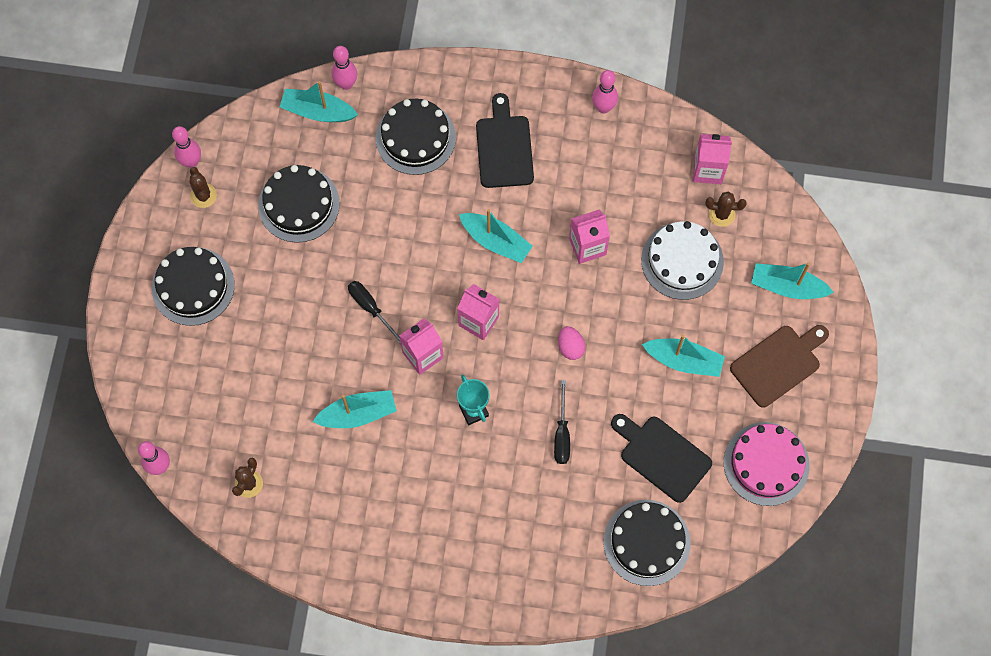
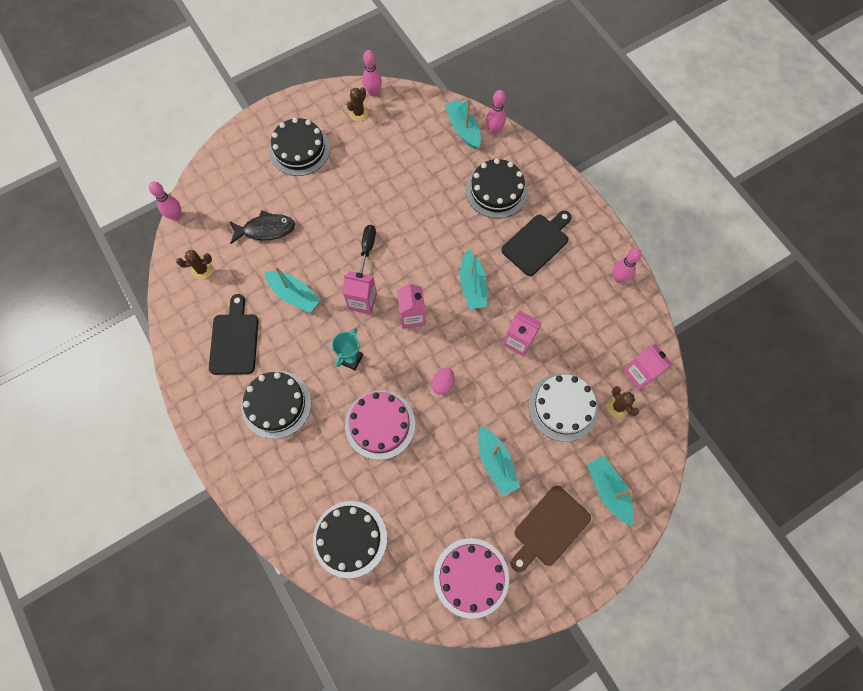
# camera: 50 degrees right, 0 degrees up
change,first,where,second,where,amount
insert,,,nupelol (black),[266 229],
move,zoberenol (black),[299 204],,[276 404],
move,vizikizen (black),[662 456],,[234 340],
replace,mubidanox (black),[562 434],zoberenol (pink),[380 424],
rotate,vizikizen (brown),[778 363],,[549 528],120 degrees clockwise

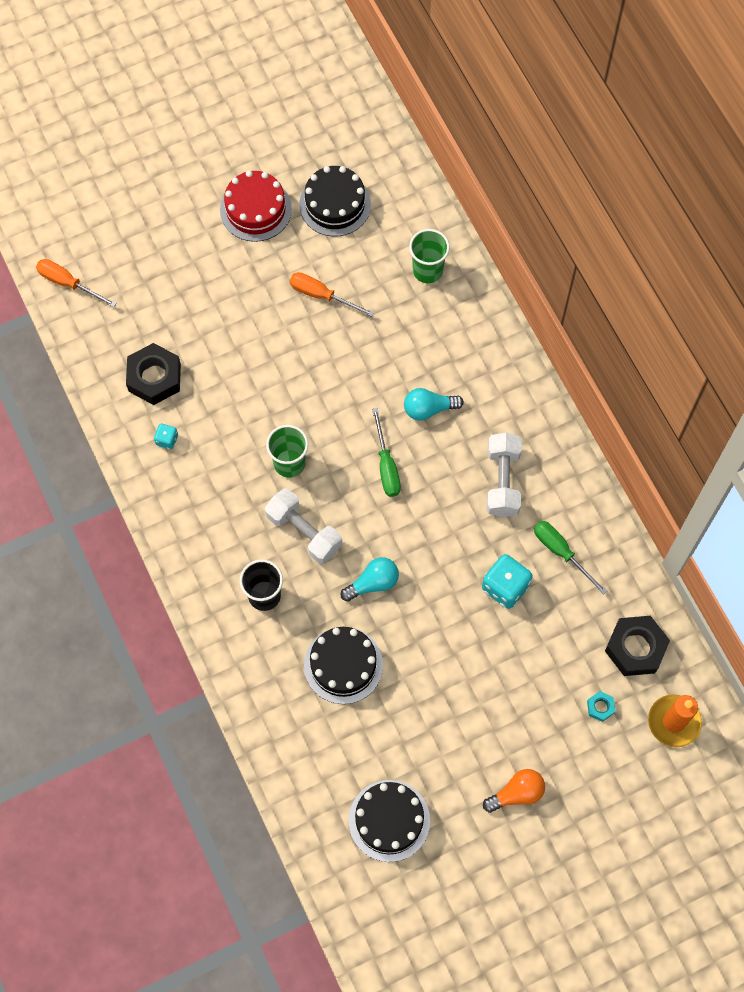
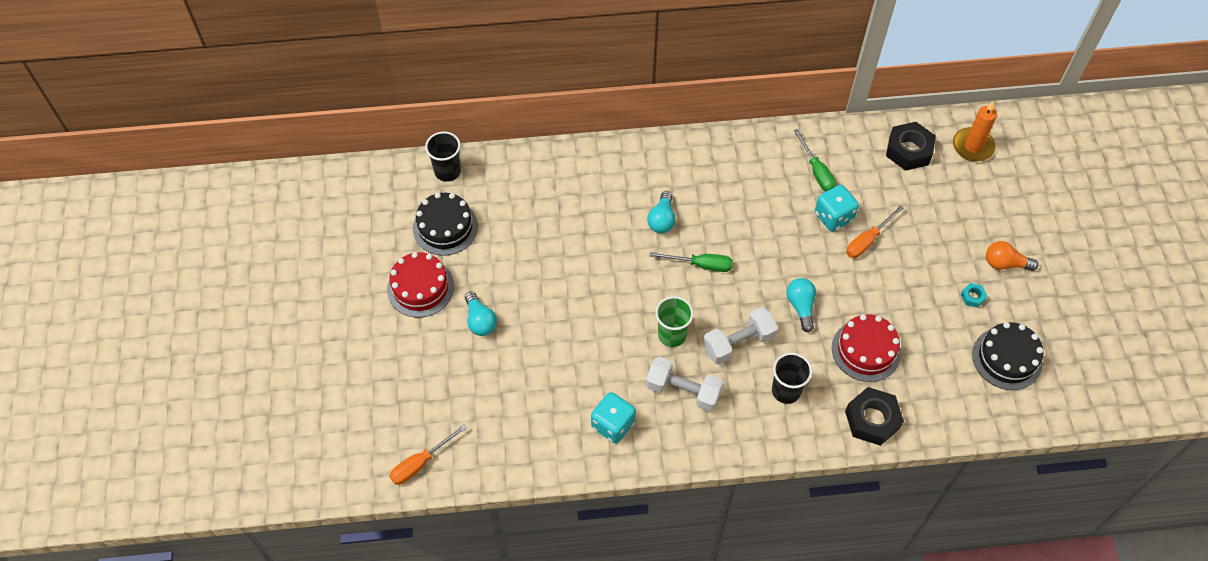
# camera: 70 degrees left, 10 degrees down
change,first,where,second,where,amount
delete,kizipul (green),[427 270],,,
insert,,,kizipul (black),[447 171],
insert,,,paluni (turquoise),[480 321],
move,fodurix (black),[154 378],,[872 419],
move,mubidanox (orange),[322 295],,[867 240],
move,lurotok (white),[502 481],,[683 391],
move,fodurix (turquoise),[600 707],,[972 297],
recolor,zoberenol (black),[343 665],zoberenol (red),[866 350],
rotate,paluni (orange),[517 793],,[1005 264],75 degrees counterclockwise
rotate,mubidanox (green),[561 552],,[816 171],90 degrees counterclockwise
resize,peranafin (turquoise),[167 440],,[613 425],x1.92

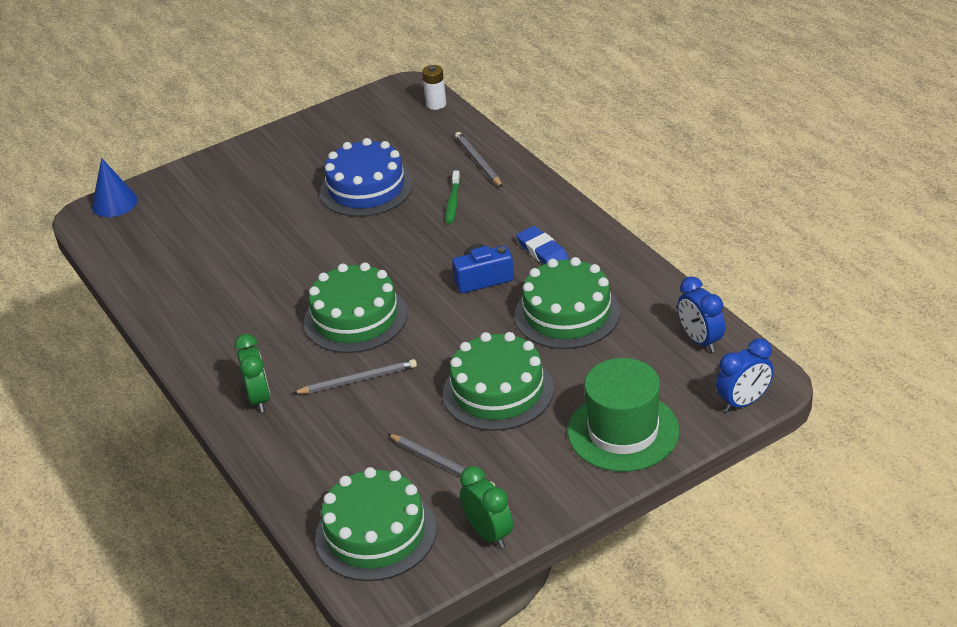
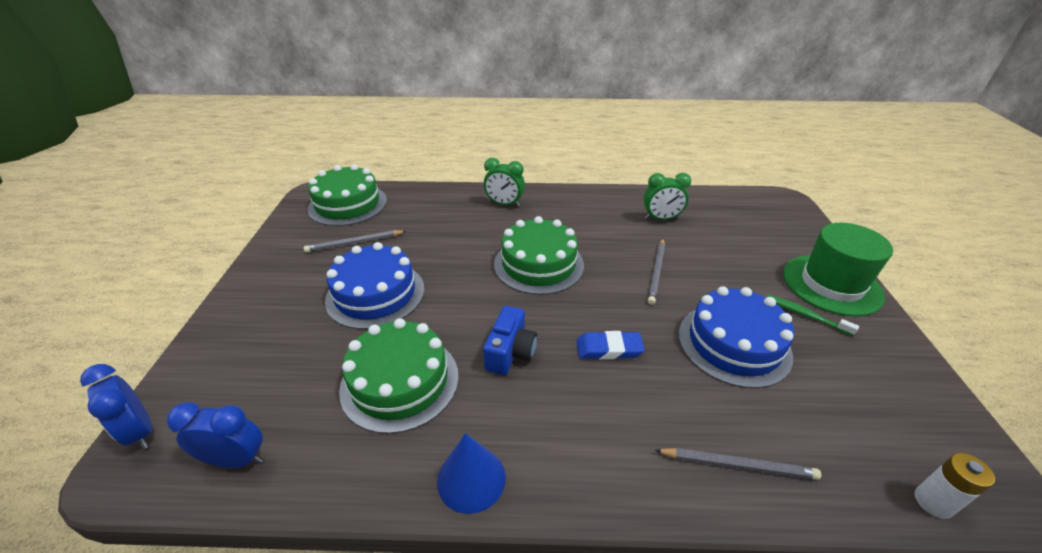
# camera: 120 degrees right, 0 degrees up
change,first,where,second,where,amount
move,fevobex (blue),[114 203],,[471 478],
move,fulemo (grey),[358 380],,[656 272],
move,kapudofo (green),[453 202],,[806 315],
move,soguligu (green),[489 533],,[661 219],
move,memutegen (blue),[542 251],,[609 349],
move,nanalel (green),[623 431],,[831 284],
recolor,zoberenol (green),[498 391],zoberenol (blue),[375 294],
rotate,soguligu (blue),[743 402],,[140 431],45 degrees counterclockwise

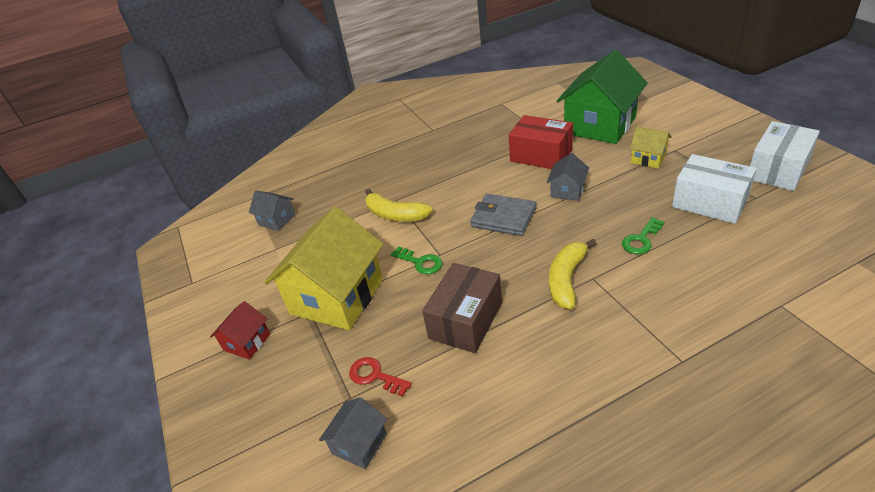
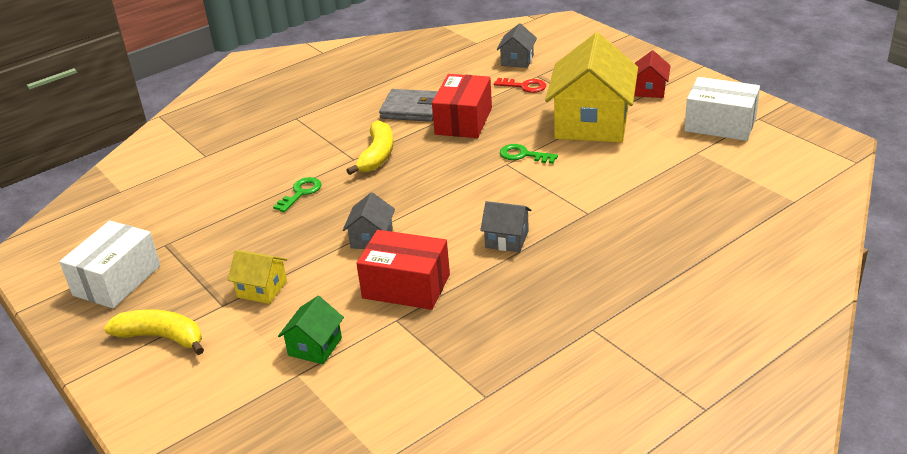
# camera: 165 degrees right, 5 degrees down
change,first,where,second,where,amount
move,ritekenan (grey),[277 220],,[507 239],
move,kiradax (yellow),[395 215],,[162 337],
move,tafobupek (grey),[503 218],,[412 109],
move,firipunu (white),[709 203],,[720 124],
recolor,firipunu (brown),[465 320],firipunu (red),[463 121],
resize,ritekenan (green),[600 125],,[315 347],x0.46

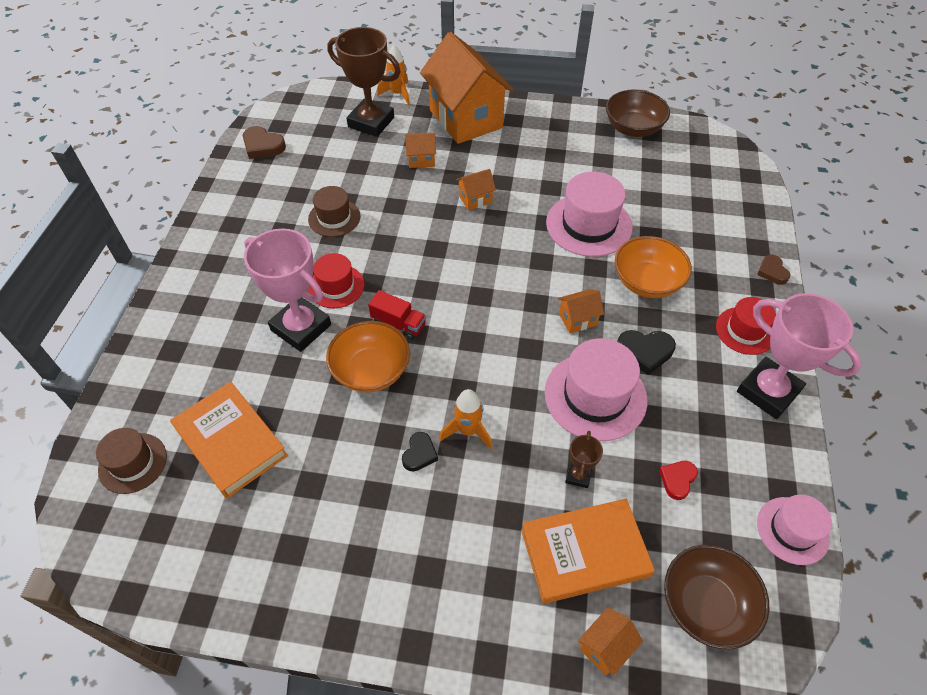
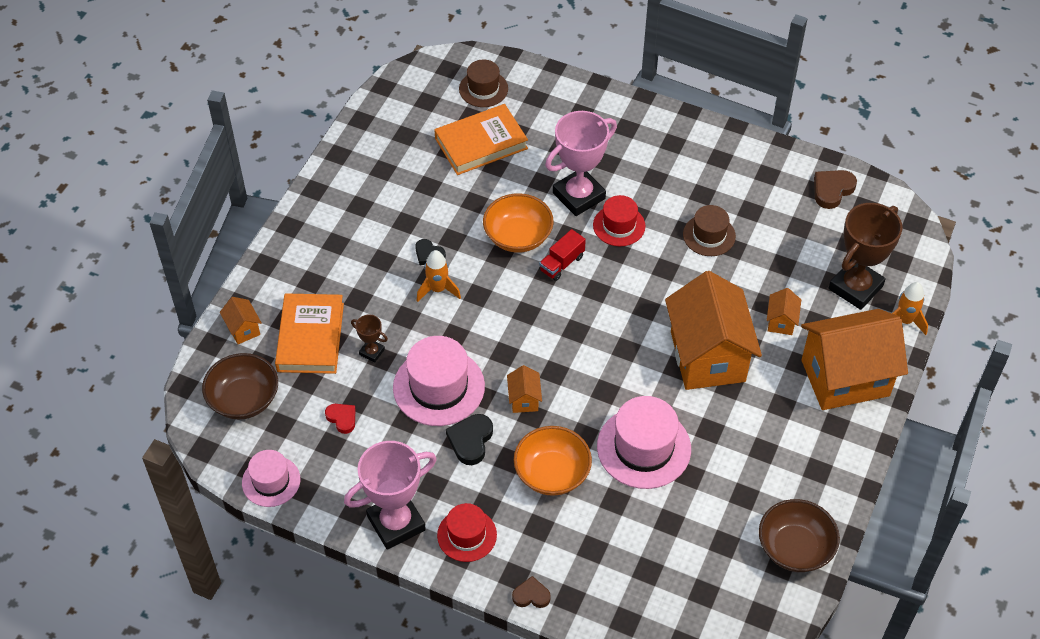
# camera: 105 degrees right, 0 degrees up
change,first,where,second,where,amount
resize,ritekenan (orange),[475 199],,[707 356],x2.46

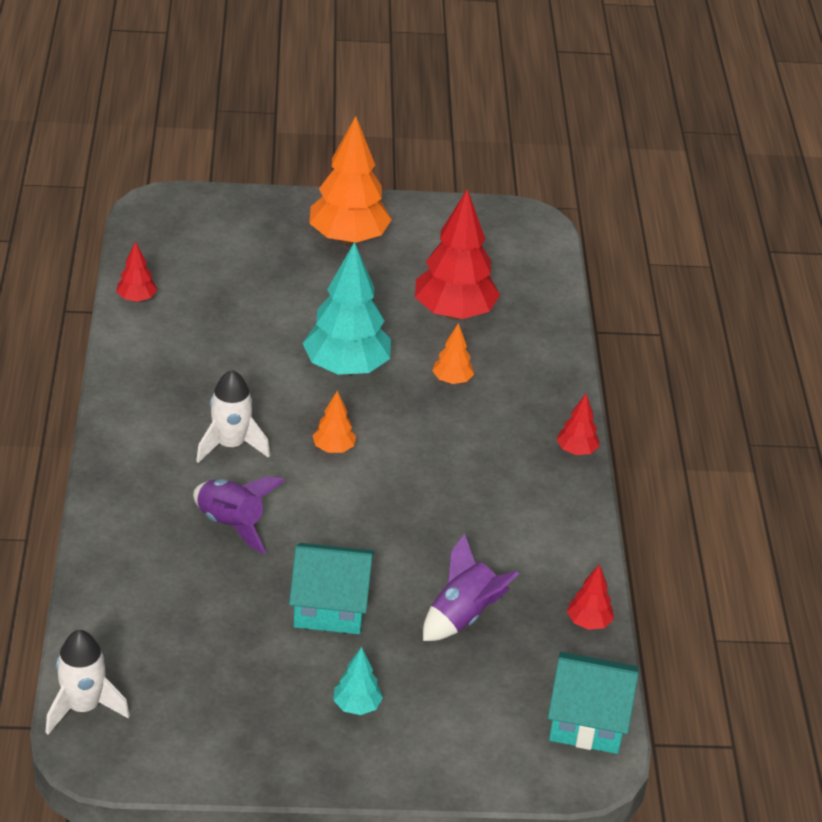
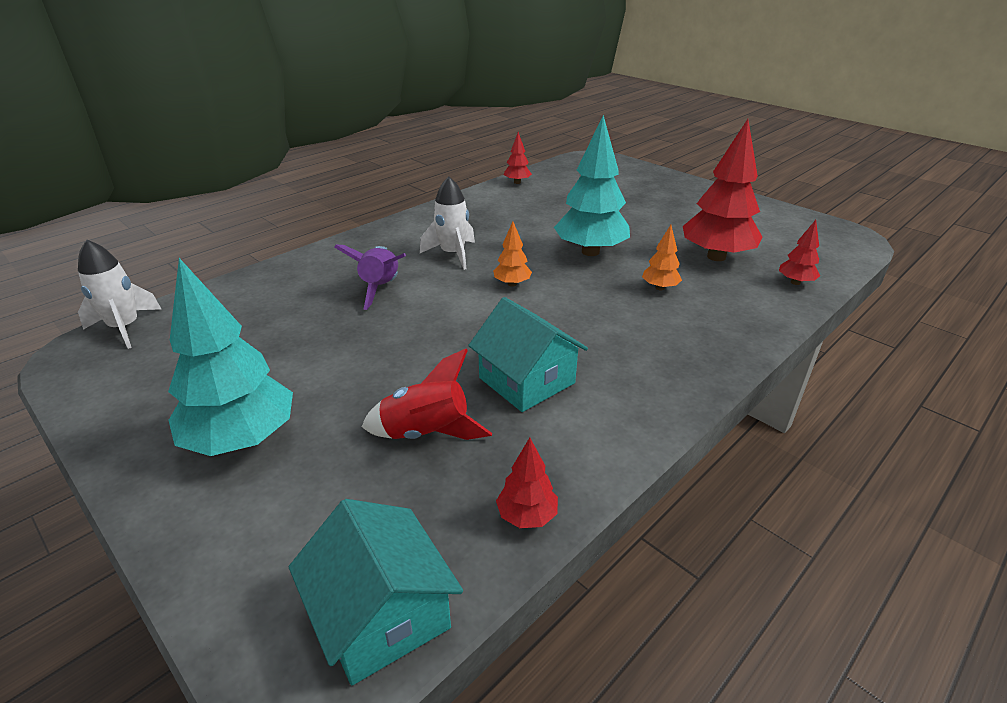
# camera: 50 degrees right, 5 degrees down
change,first,where,second,where,amount
delete,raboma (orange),[348 239],,,
move,ritekenan (turquoise),[330 606],,[527 380],
move,raboma (red),[576 450],,[795 282],
recolor,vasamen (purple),[463 616],vasamen (red),[426 432],
resize,raboma (turquoise),[356 706],,[242 440],x2.12

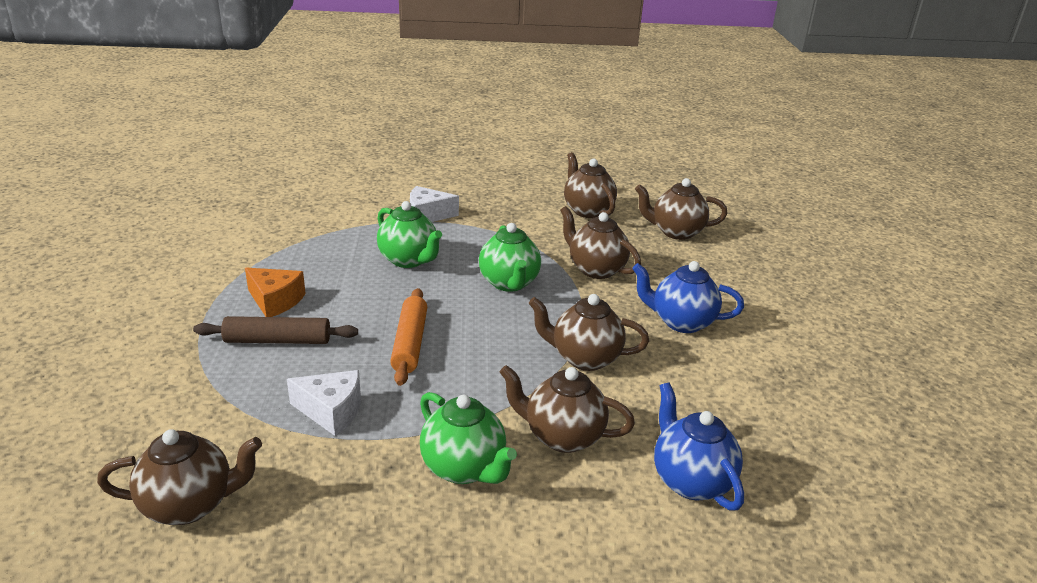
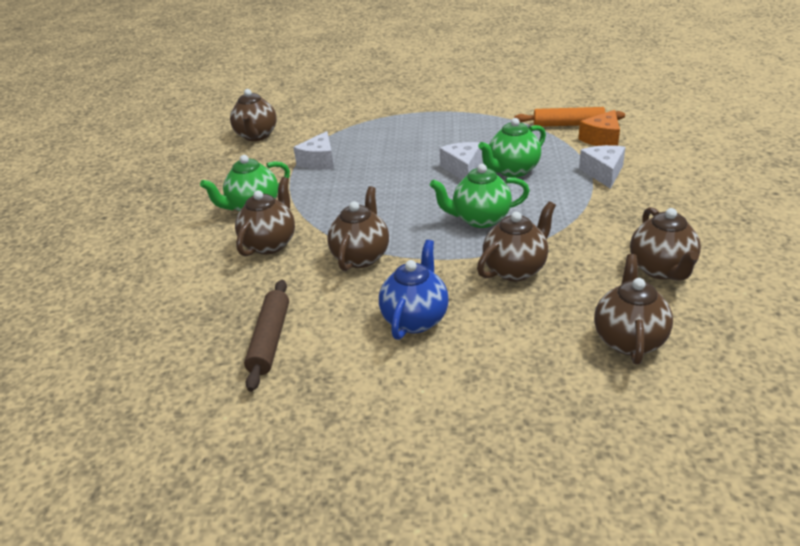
# camera: 100 degrees right, 5 degrees up
change,first,where,second,where,amount
delete,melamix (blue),[690 481],,,
insert,,,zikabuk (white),[463 169],
move,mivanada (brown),[278 340],,[270 340],
move,zikabuk (orange),[275 301],,[602 139],
move,mivanada (orange),[410 343],,[568 125],
rotate,melamix (brown),[587 210],,[661 269],105 degrees clockwise

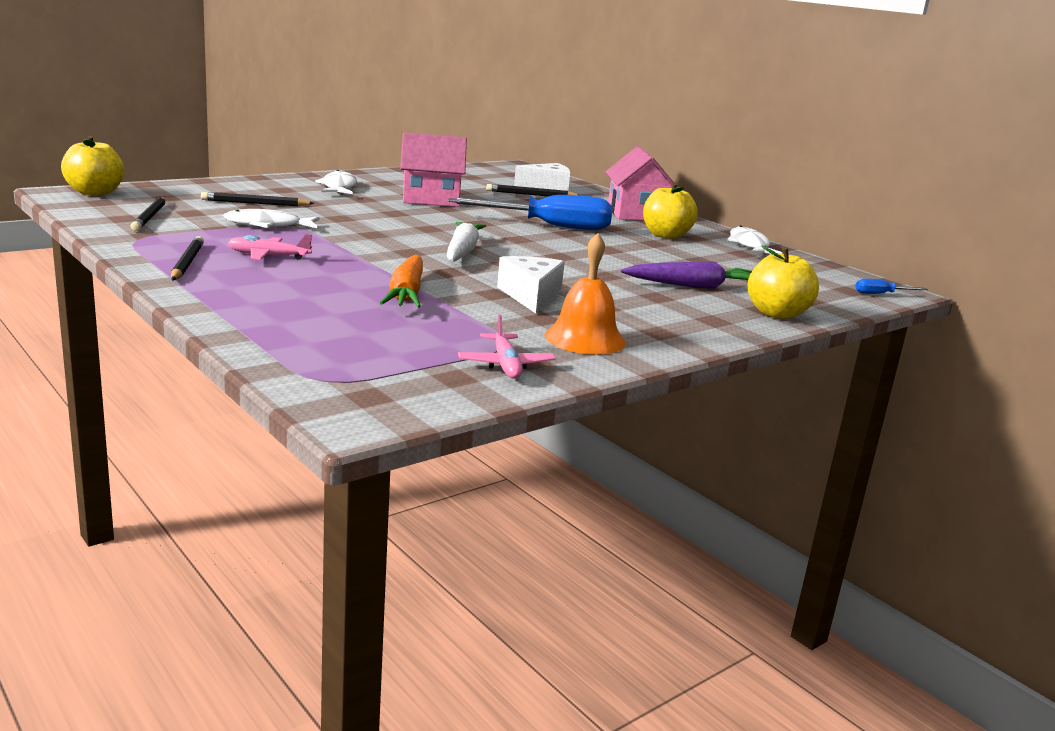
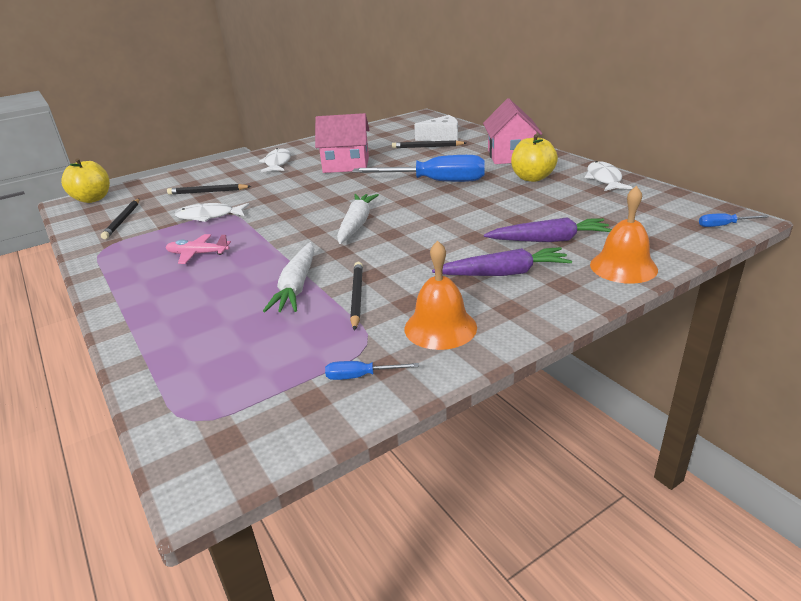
# camera: 10 degrees right, 10 degrees up
change,first,where,second,where,amount
delete,zikabuk (white),[531 296],,,
insert,,,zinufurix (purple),[504 273],
move,fulemo (black),[187 263],,[357 297],
replace,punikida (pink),[505 365],mubidanox (blue),[360 376],
replace,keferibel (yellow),[777 313],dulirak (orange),[623 267],
recolor,zinufurix (orange),[406 293],zinufurix (white),[297 286],

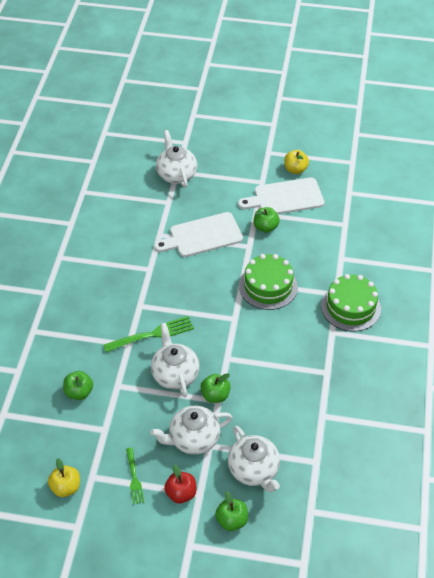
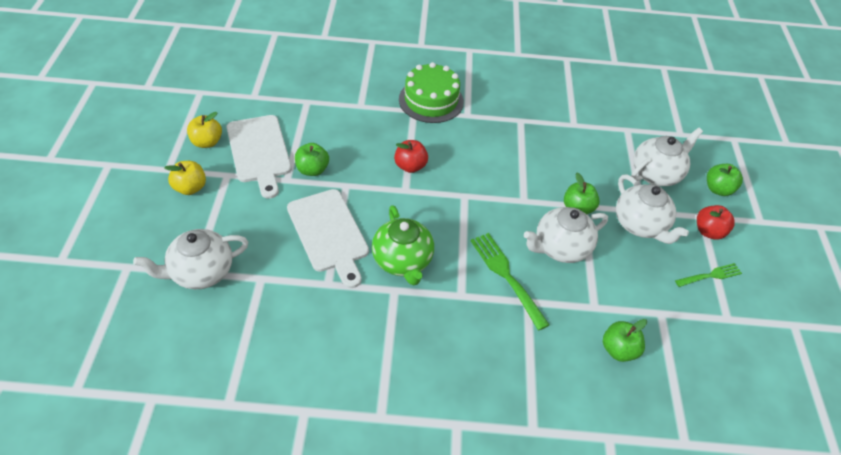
# camera: 100 degrees left, 0 degrees up
change,first,where,second,where,amount
insert,,,melamix (green),[402 261],
move,keferibel (yellow),[66 487],,[190 188],
replace,zoberenol (green),[268 286],keferibel (red),[410 166],

